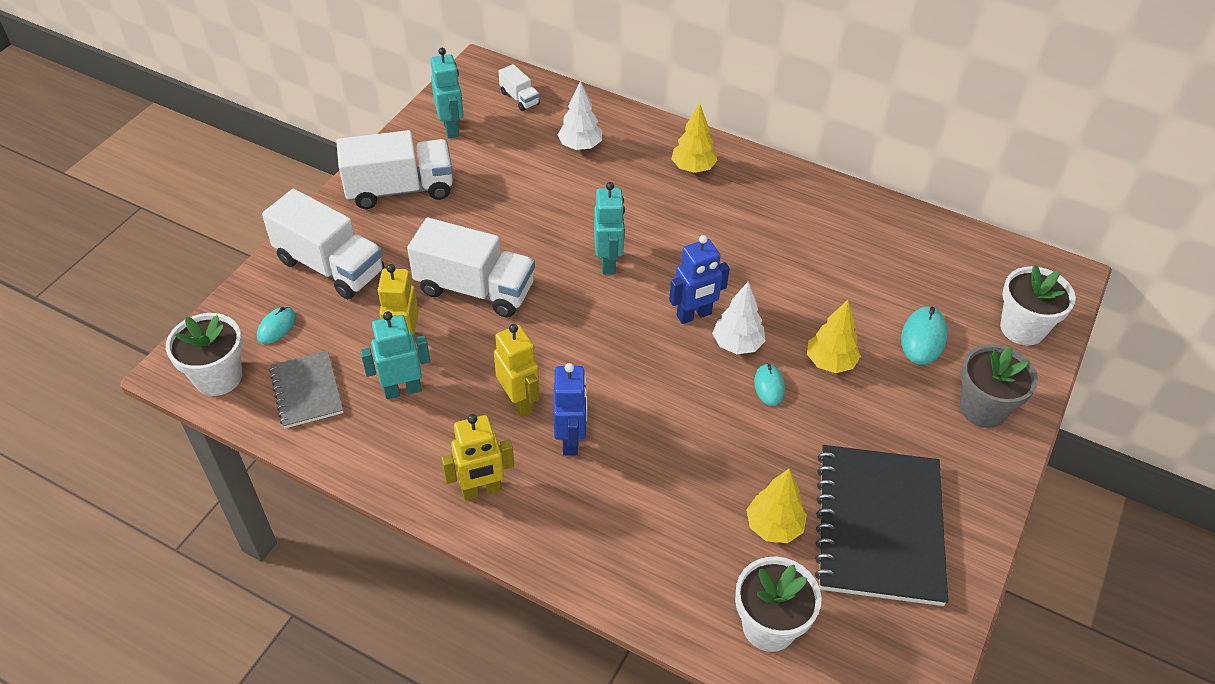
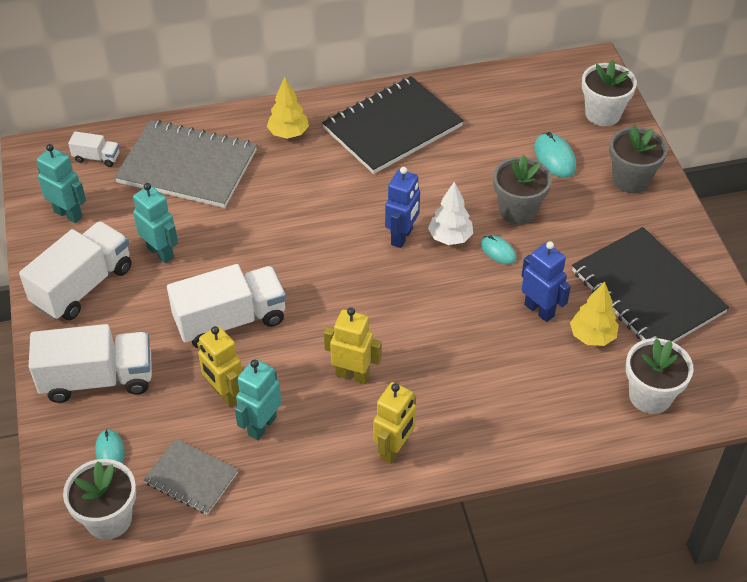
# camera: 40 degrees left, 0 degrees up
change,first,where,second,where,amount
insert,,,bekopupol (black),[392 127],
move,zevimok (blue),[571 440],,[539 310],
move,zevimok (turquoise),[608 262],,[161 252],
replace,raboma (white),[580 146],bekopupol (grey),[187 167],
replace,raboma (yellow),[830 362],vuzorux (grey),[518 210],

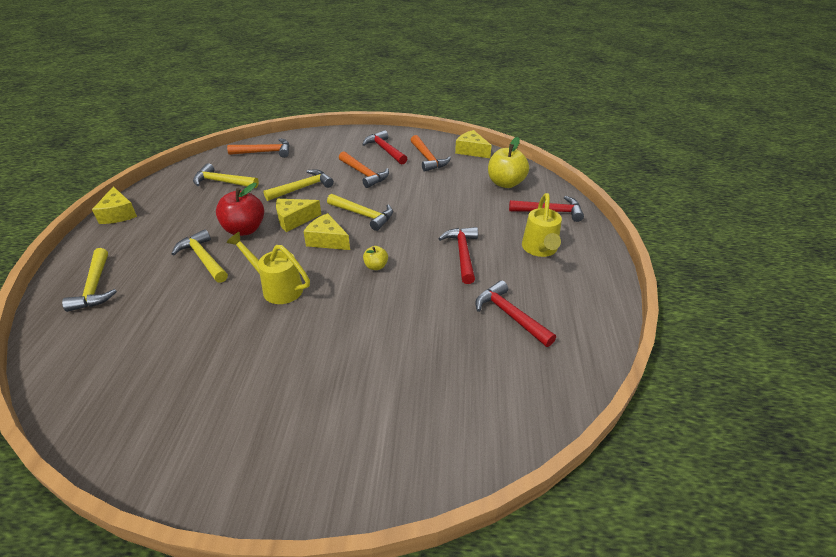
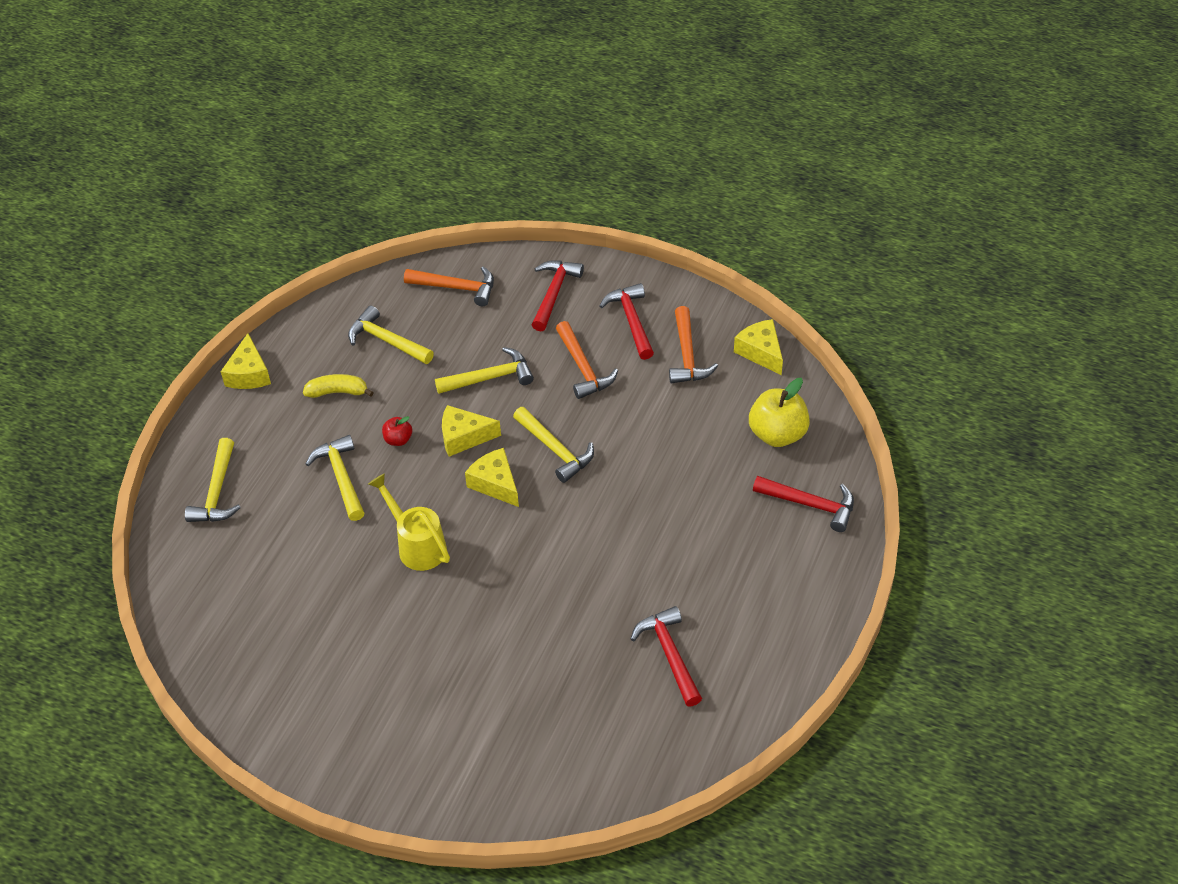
# camera: 20 degrees right, 10 degrees up
change,first,where,second,where,amount
delete,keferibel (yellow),[376 266],,,
delete,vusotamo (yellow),[540 250],,,
insert,,,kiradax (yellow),[338 392],
move,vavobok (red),[462 254],,[554 293],
resize,keferibel (red),[244 229],,[398 440],x0.50

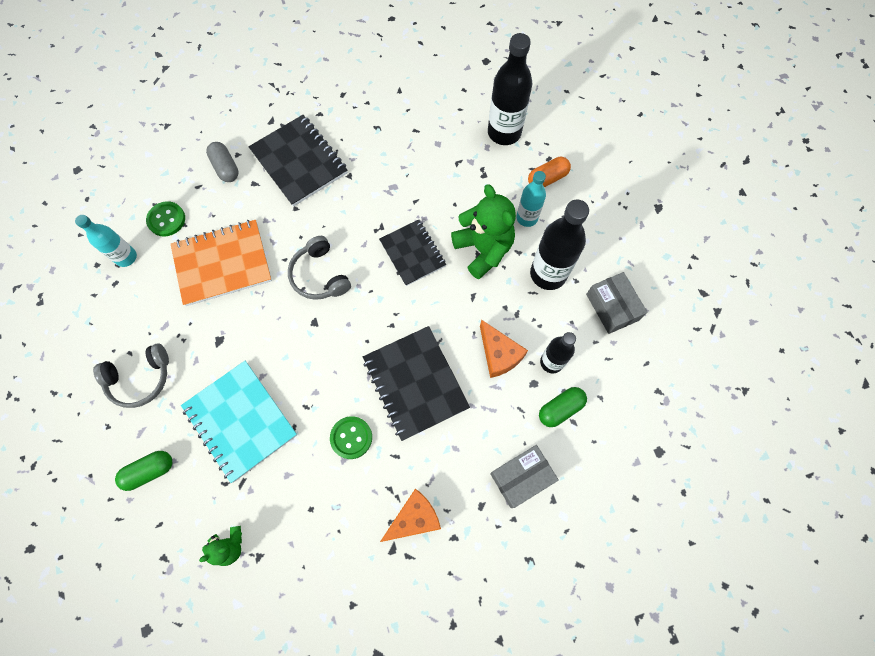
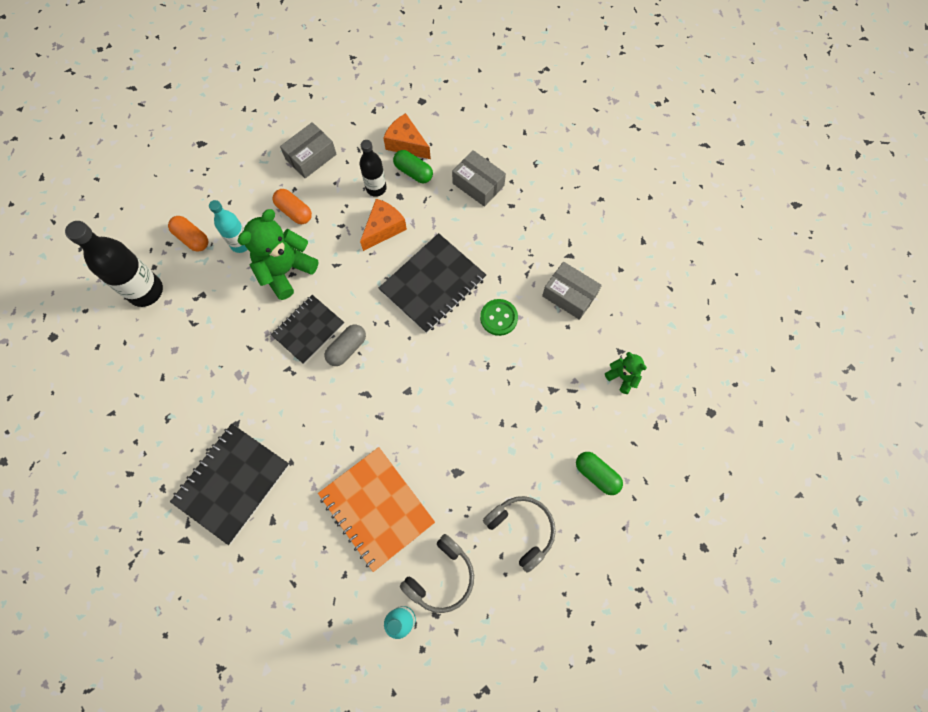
# camera: 110 degrees left, 0 degrees up
change,first,where,second,where,amount
delete,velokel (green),[166 220],,,
delete,bekopupol (turquoise),[240 421],,,
insert,,,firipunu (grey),[569 295],
move,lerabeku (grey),[226 168],,[347 348],
move,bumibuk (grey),[319 275],,[441 577],
move,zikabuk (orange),[414 518],,[406 144],
replace,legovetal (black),[548 274],lerabeku (orange),[294 212],

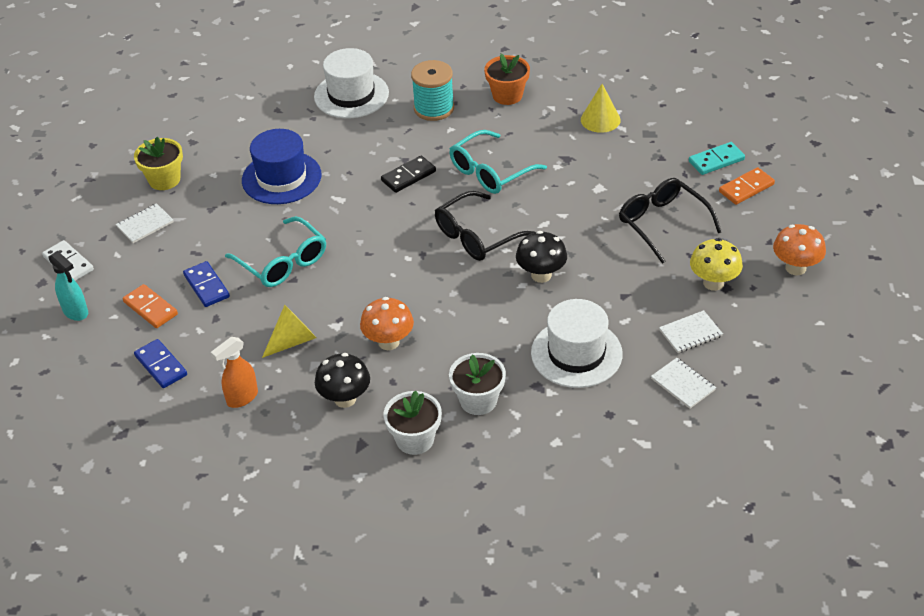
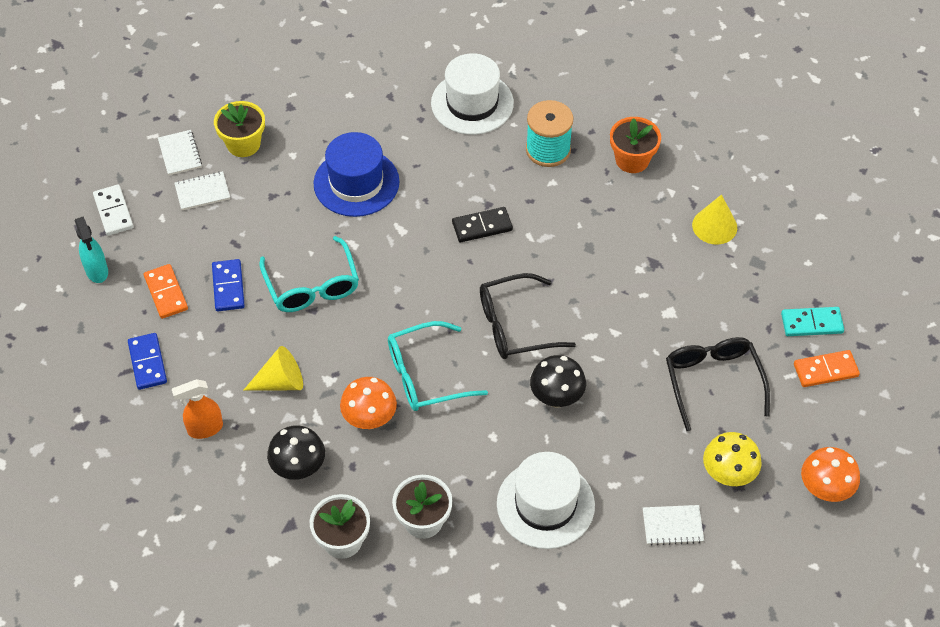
# camera: 20 degrees right, 10 degrees up
change,first,where,second,where,amount
move,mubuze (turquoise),[490 172],,[425 375],
move,bekopupol (white),[683 384],,[180 154],

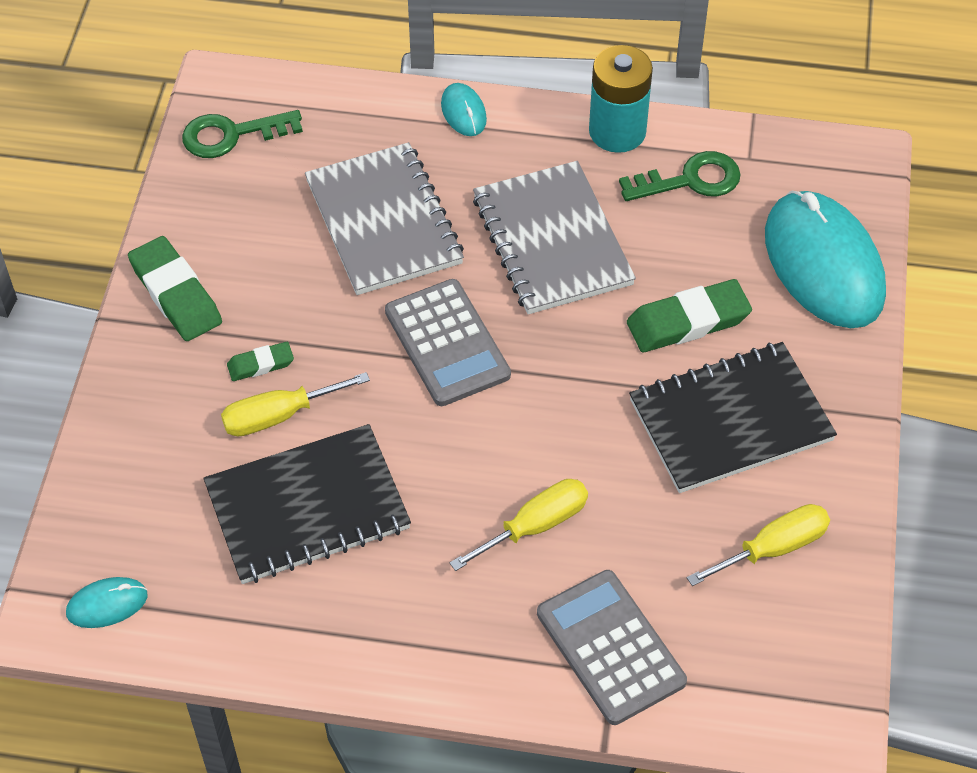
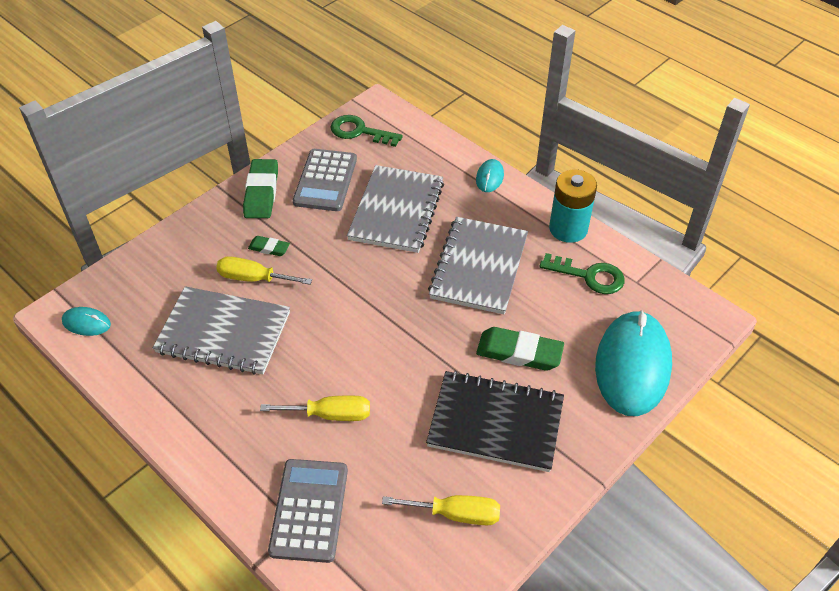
# camera: 35 degrees right, 5 degrees down
change,first,where,second,where,amount
move,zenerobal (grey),[447 343],,[325 180],
recolor,bekopupol (black),[307 507],bekopupol (grey),[223 332],

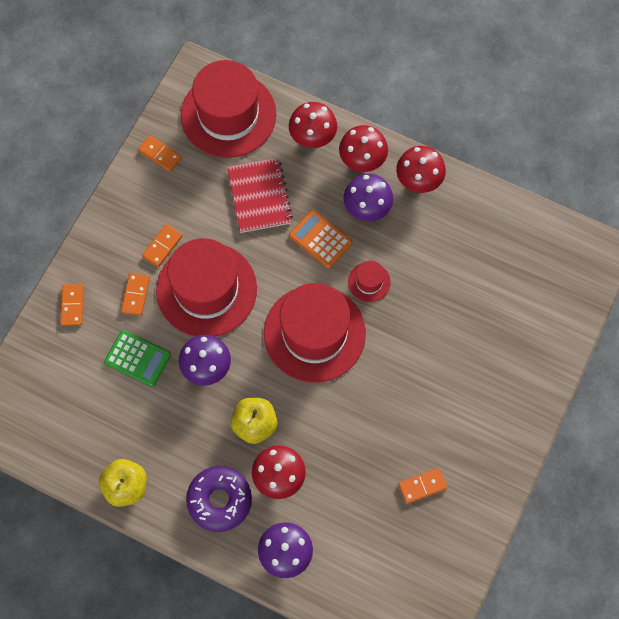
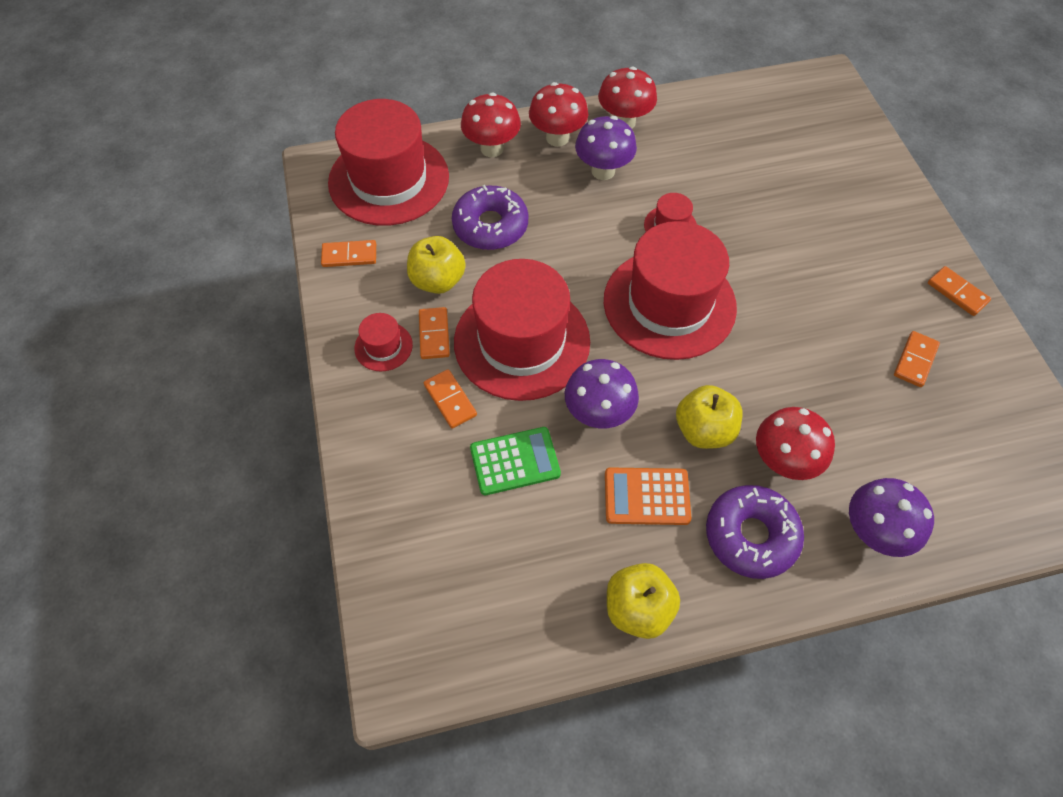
# camera: 40 degrees left, 10 degrees down
change,first,where,second,where,amount
insert,,,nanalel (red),[383 346],
insert,,,keferibel (yellow),[438 280],
move,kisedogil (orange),[72 305],,[957 293],
move,zenerobal (orange),[320 239],,[646 496],
replace,bekopupol (red),[259 196],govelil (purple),[490 226],

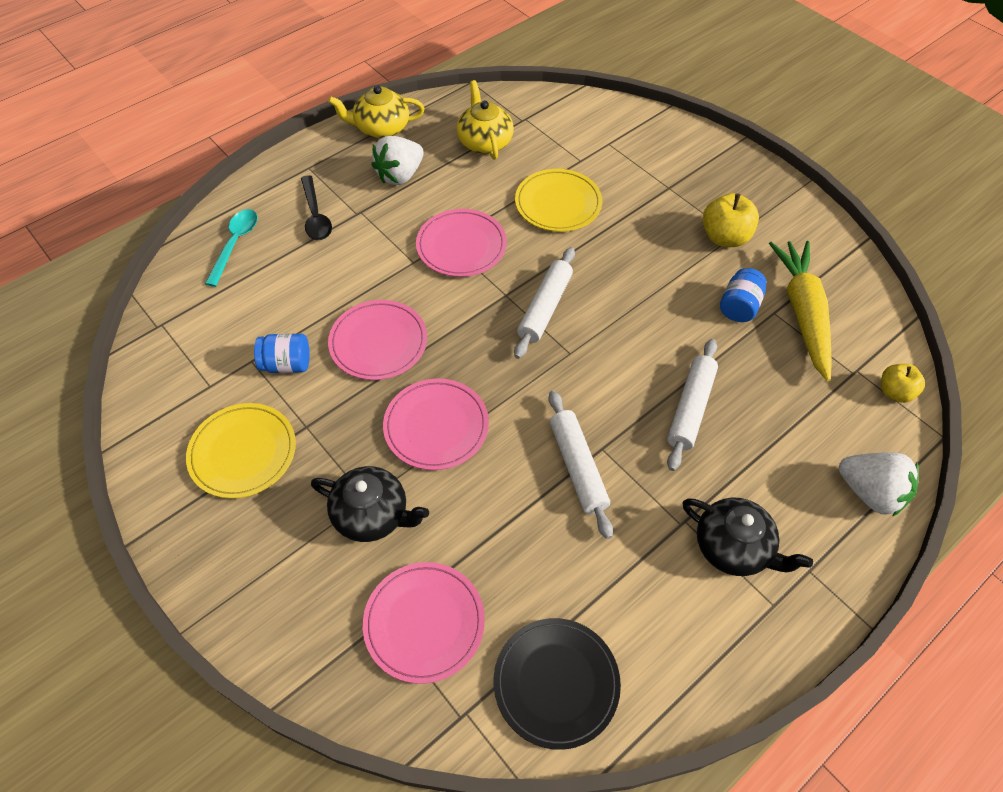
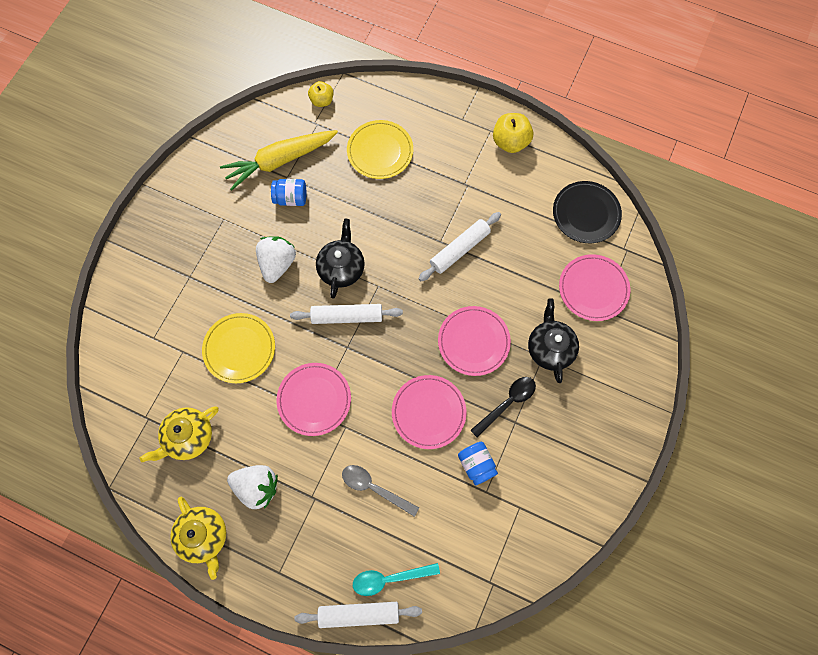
# camera: 115 degrees left, 15 degrees up
change,first,where,second,where,amount
insert,,,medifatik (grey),[374 488],
move,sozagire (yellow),[243 452],,[380 151],
move,medifatik (black),[315 216],,[507 403],
move,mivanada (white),[690 408],,[359 613],
move,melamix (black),[734 547],,[341 268],
move,keferibel (yellow),[725 237],,[510 142],
move,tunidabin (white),[870 492],,[277 264],

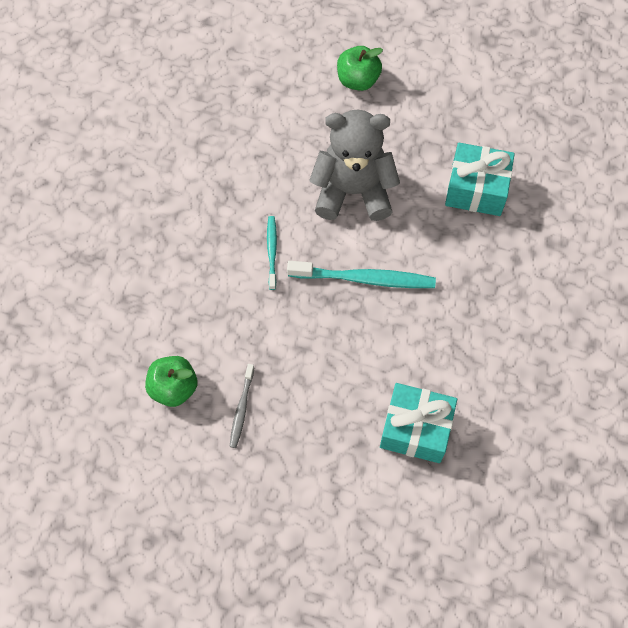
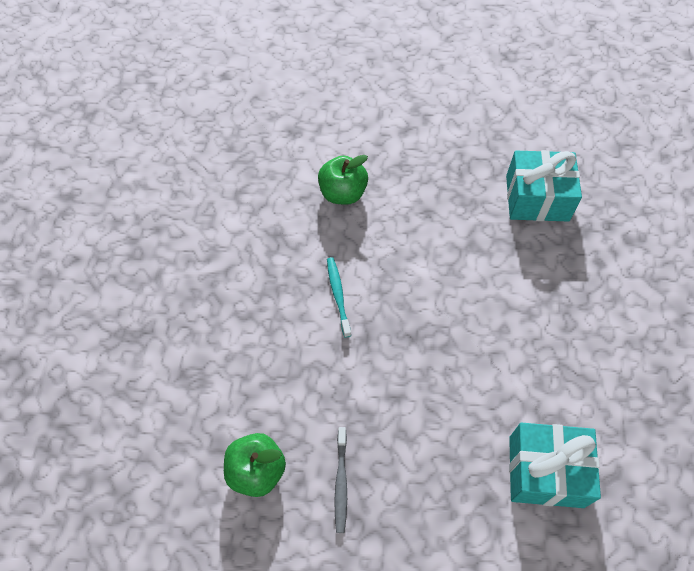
# camera: 10 degrees left, 5 degrees down
change,first,where,second,where,amount
delete,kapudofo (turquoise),[364 279],,,
delete,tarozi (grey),[353 191],,,
move,keferibel (green),[358 80],,[343 193],

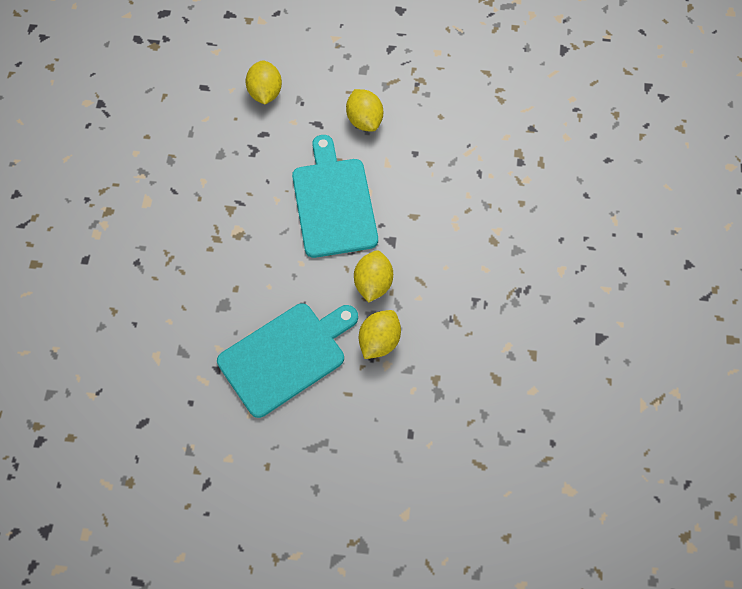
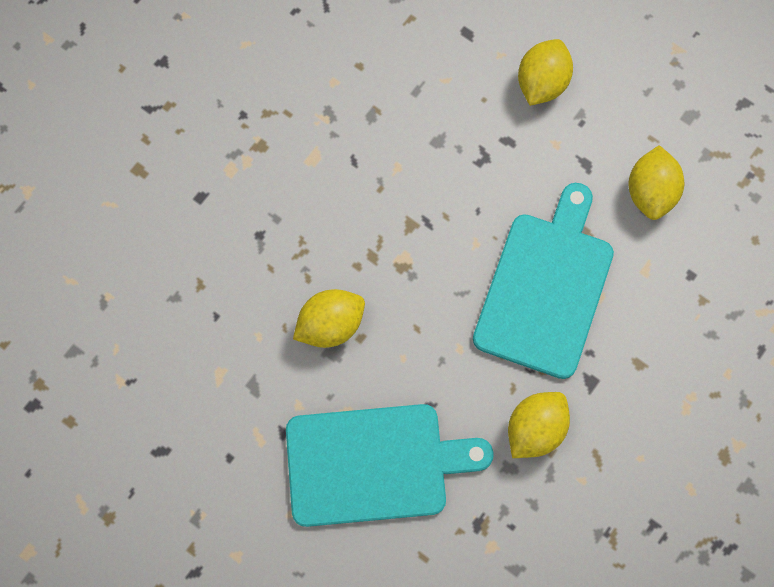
# camera: 30 degrees right, 10 degrees up
change,first,where,second,where,amount
move,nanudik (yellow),[379 341],,[330 324],

